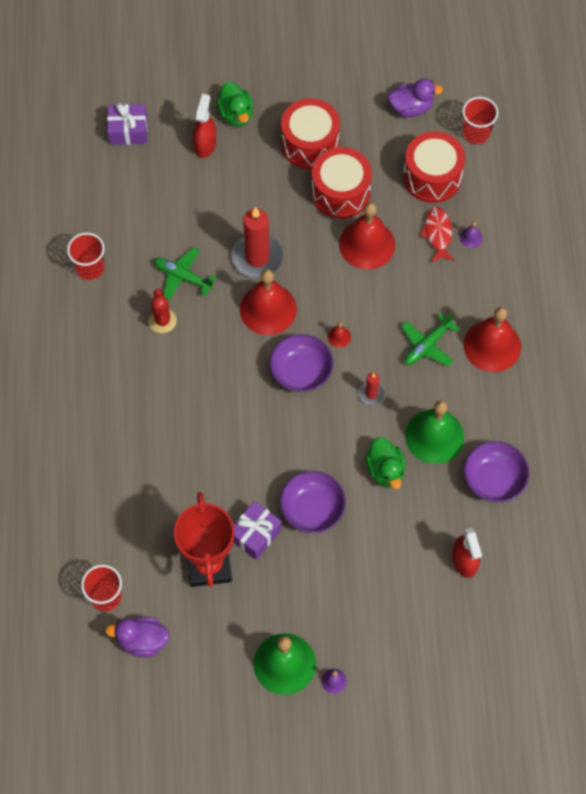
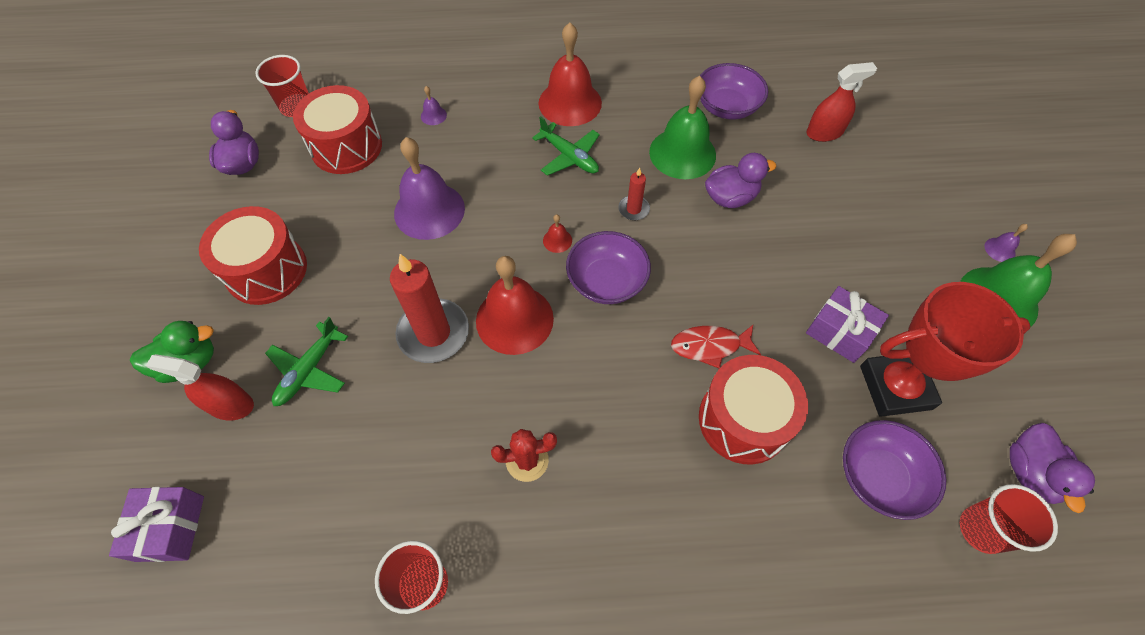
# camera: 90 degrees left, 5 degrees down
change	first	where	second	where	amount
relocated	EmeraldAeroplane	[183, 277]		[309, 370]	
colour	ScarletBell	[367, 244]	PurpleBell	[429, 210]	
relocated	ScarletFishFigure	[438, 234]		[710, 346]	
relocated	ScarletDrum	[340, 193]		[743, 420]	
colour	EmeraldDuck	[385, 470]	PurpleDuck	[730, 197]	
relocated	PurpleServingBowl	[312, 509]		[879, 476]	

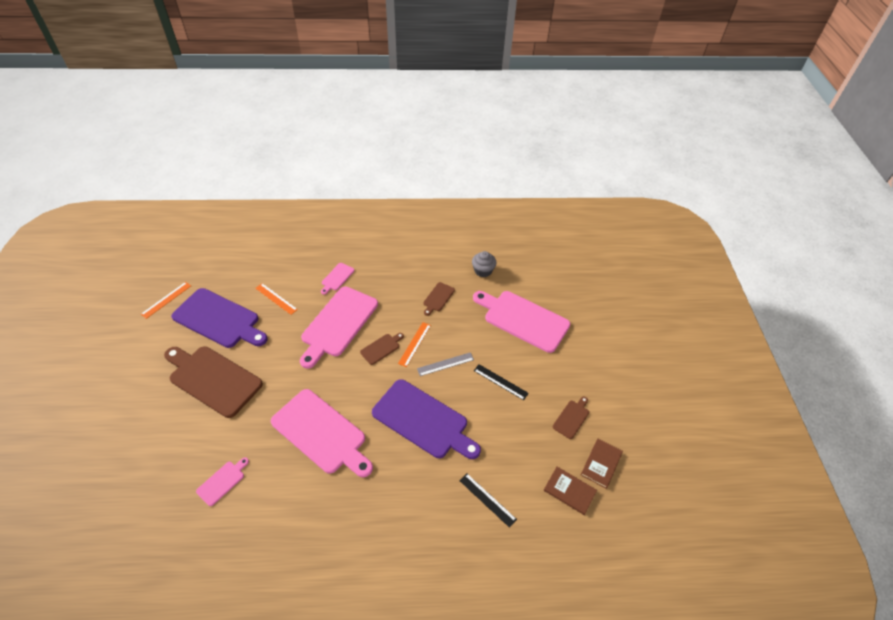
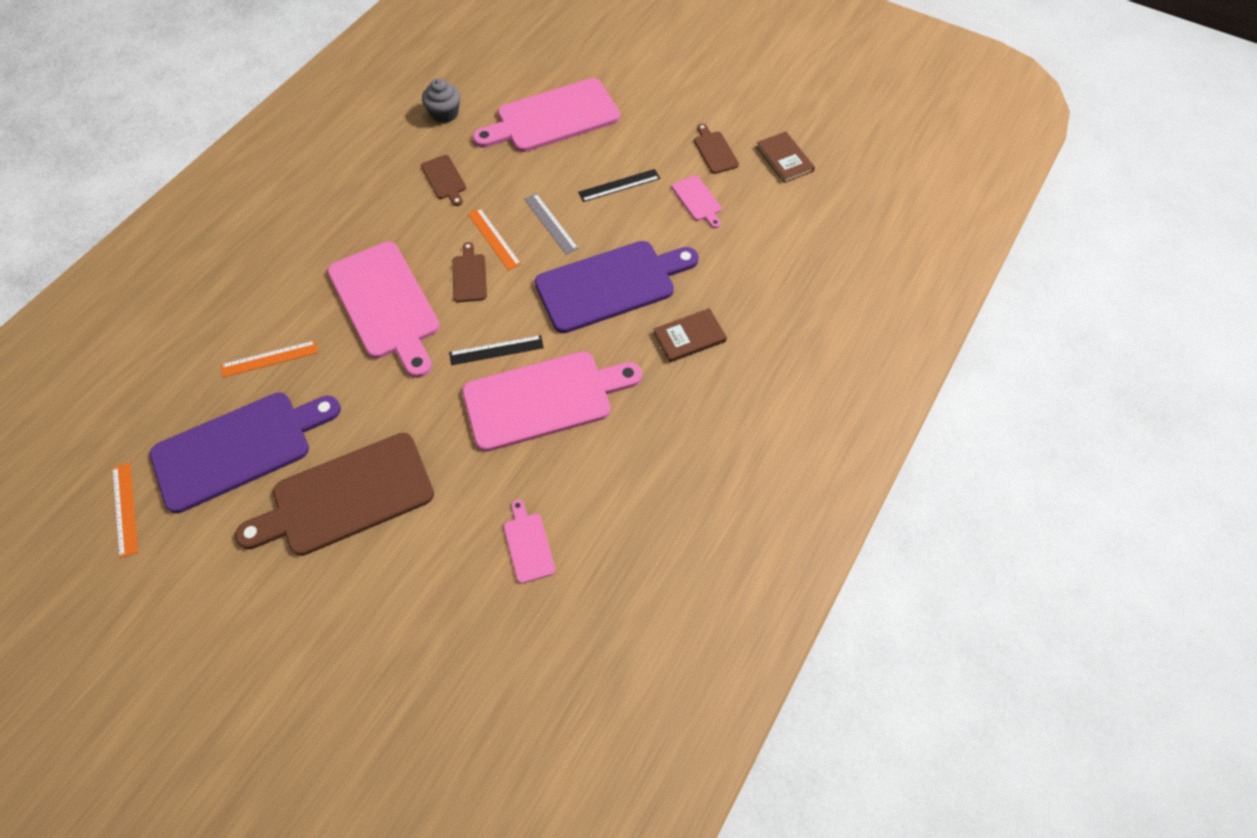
# camera: 55 degrees left, 10 degrees up
change	first	where	second	where	amount
relocated	BlackRuler	[487, 499]		[496, 350]	
spun	AshGreyRuler	[445, 364]		[550, 223]	45 degrees counterclockwise
relocated	DarkBrownHardcover	[569, 491]		[689, 337]	
relocated	PinkBreadBoard	[337, 278]		[697, 200]	

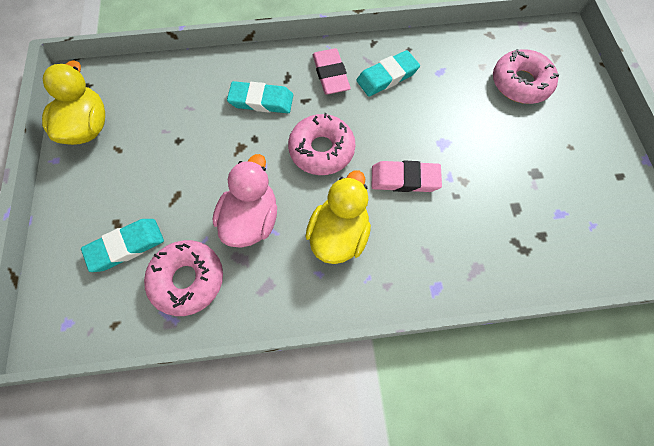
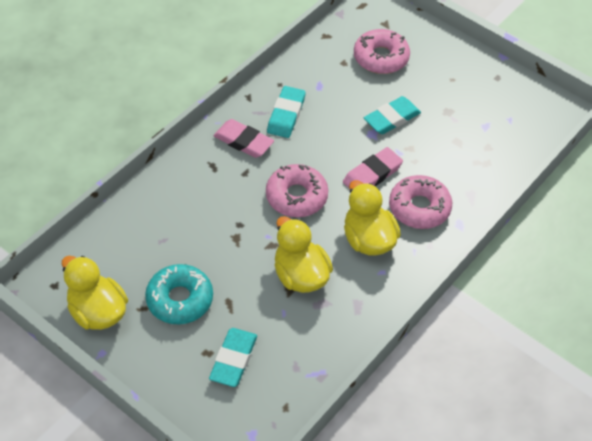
# camera: 45 degrees left, 15 degrees down
change	first	where	second	where	amount
appeared			AquaGlazedDonut	[180, 299]	
colour	PinkDuck	[251, 219]	YellowDuck	[300, 276]	
relocated	AquaPencilEraser	[261, 101]		[392, 118]	
relocated	PinkGlazedDonut	[187, 279]		[419, 208]	

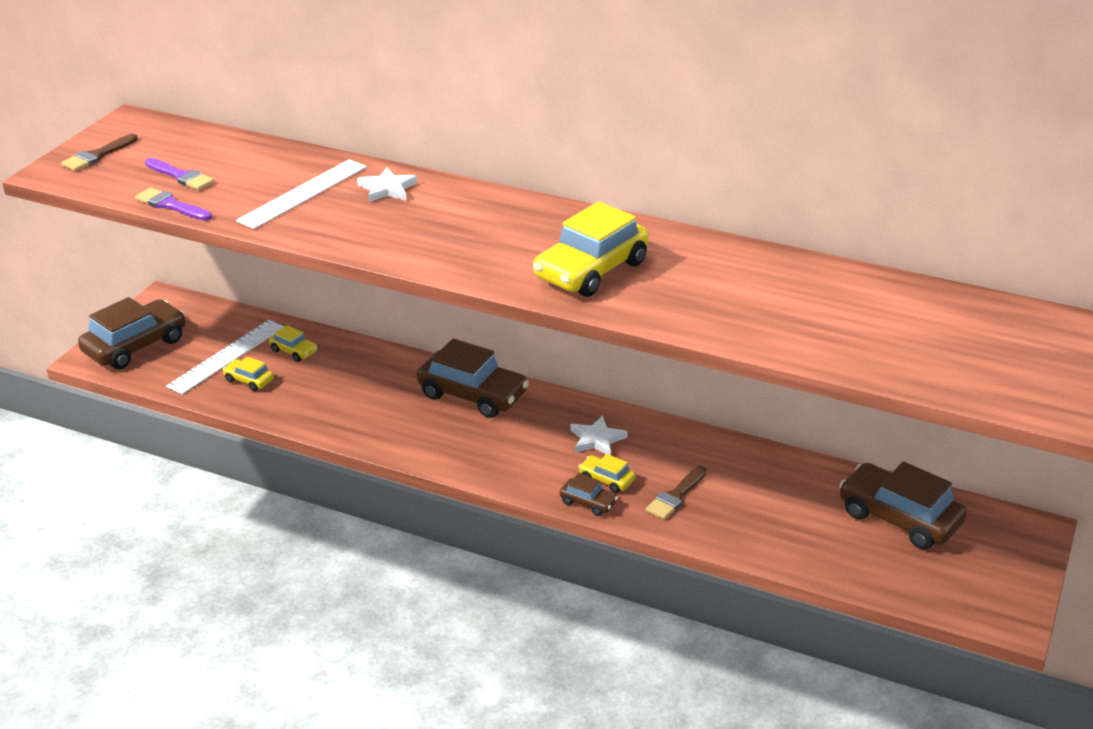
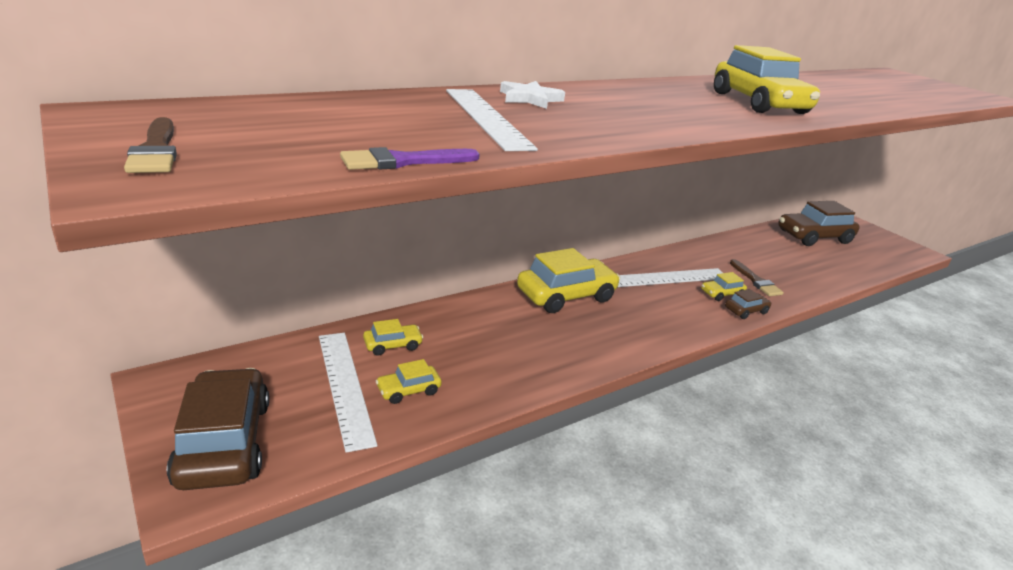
# camera: 60 degrees left, 5 degrees down
change	first	where	second	where	amount
colour	DarkBrownCar	[472, 395]	YellowCar	[566, 295]	
exchanged	WhiteStar	[597, 439]	WhiteRuler	[669, 278]	
missing	PurplePaintbrush	[181, 176]			

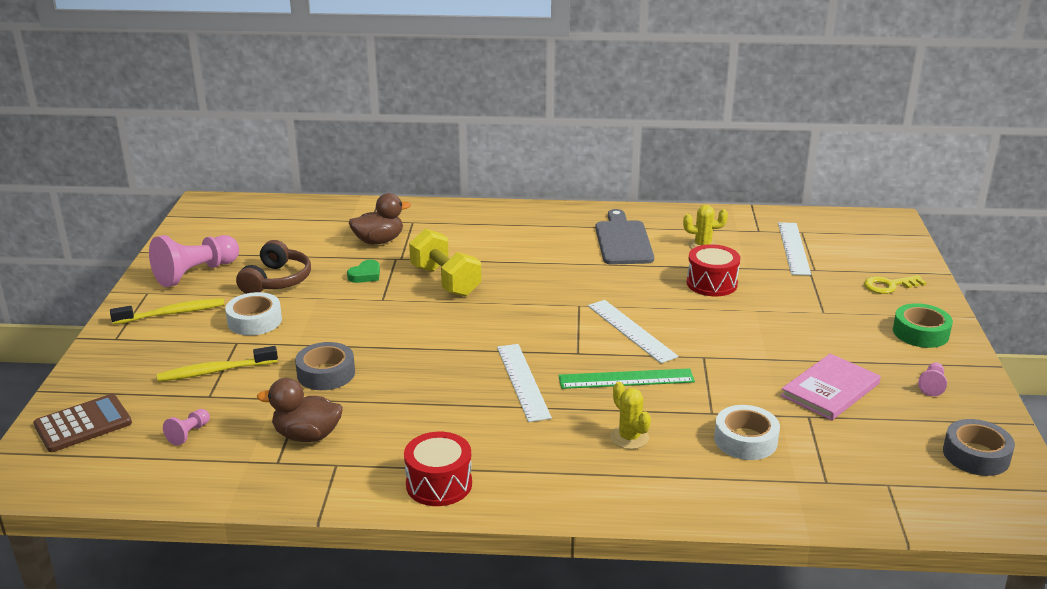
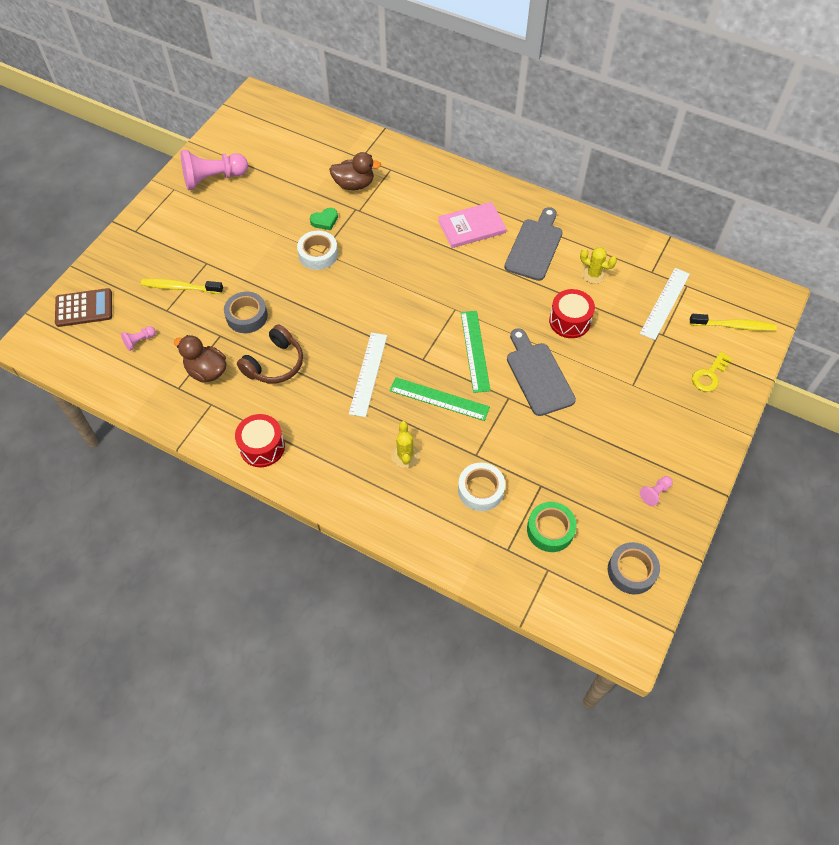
# camera: 25 degrees right, 30 degrees up
change	first	where	second	where	amount
relocated	DarkBrownHeadphones	[276, 280]		[275, 364]	
relocated	WhiteTape	[254, 321]		[318, 254]	
relocated	PinkHardcover	[830, 390]		[471, 227]	
colour	WhiteRuler	[631, 330]	EmeraldRuler	[475, 350]	
appeared			AshGreyBreadBoard	[538, 375]	
relocated	EmeraldTape	[920, 333]		[550, 530]	
relocated	YellowToothBrush	[172, 313]		[734, 326]	
spun	YellowDoorKey	[889, 285]		[709, 375]	60 degrees counterclockwise
missing	YellowDumbbell	[445, 281]			

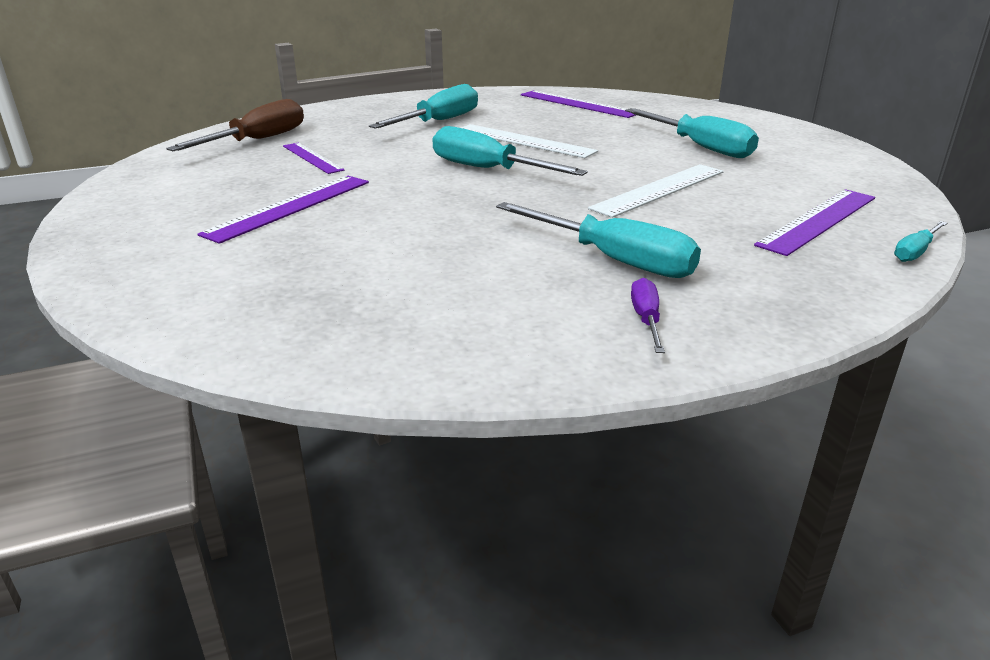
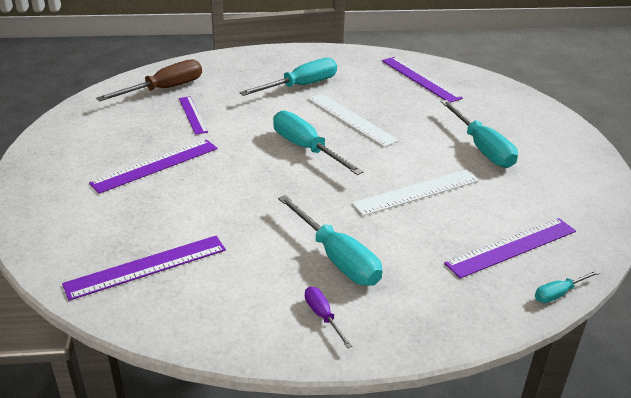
# camera: 15 degrees right, 5 degrees up
change	first	where	second	where	amount
appeared			PurpleRuler	[146, 266]	
spun	PurpleFlatScrewdriver	[646, 319]		[323, 316]	45 degrees counterclockwise

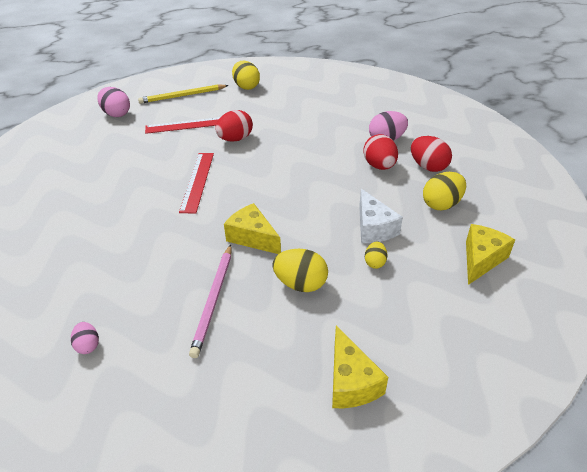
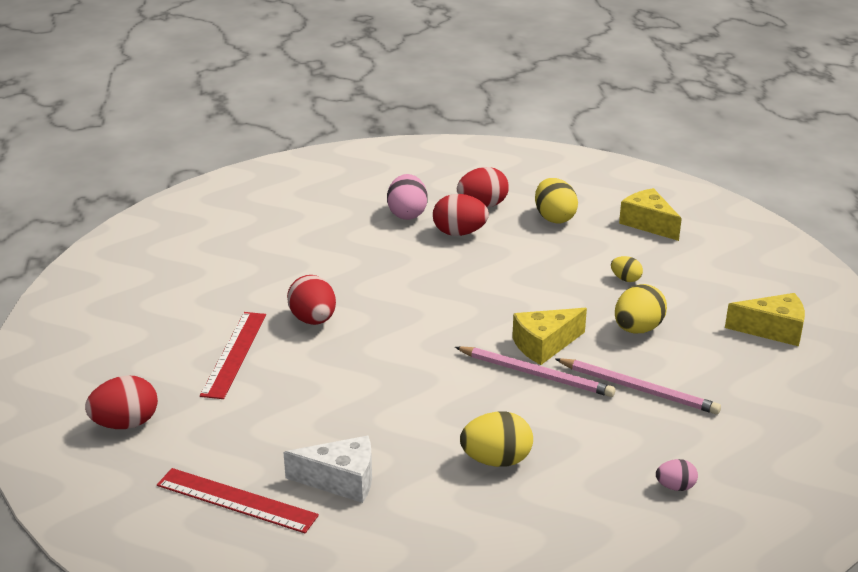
# camera: 70 degrees left, 10 degrees down
change	first	where	second	where	amount
colour	PinkEggShape	[116, 114]	ScarletEggShape	[126, 424]	
relocated	ScarletRuler	[197, 181]		[236, 500]	
relocated	WhiteCheese	[373, 228]		[341, 480]	
appeared			PinkWoodenPencil	[536, 374]	
relocated	YellowEggShape	[246, 87]		[496, 460]	
missing	YellowWoodenPencil	[182, 96]			

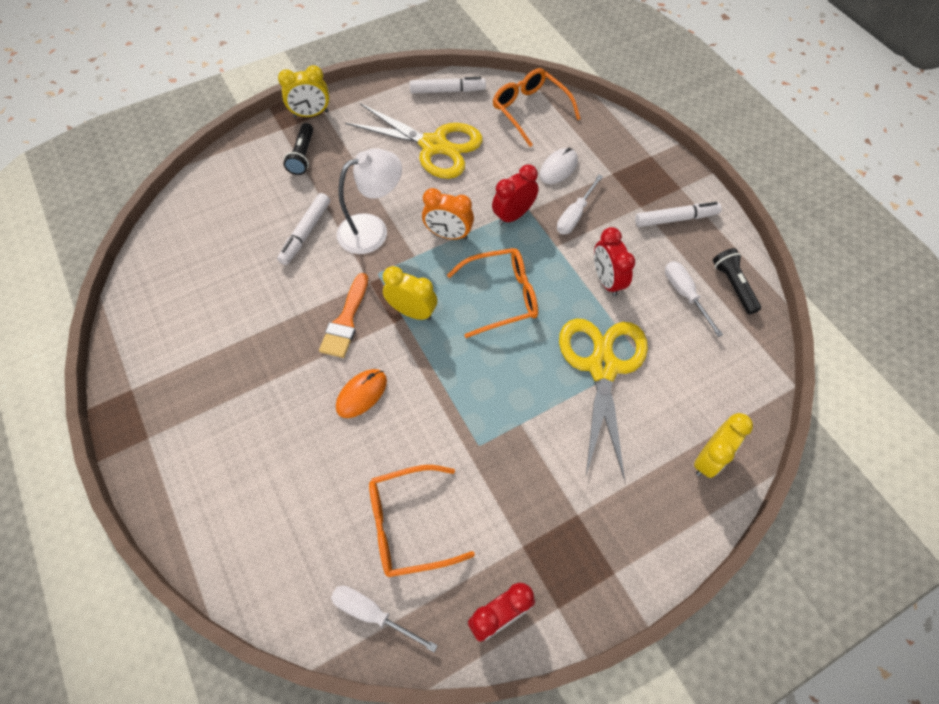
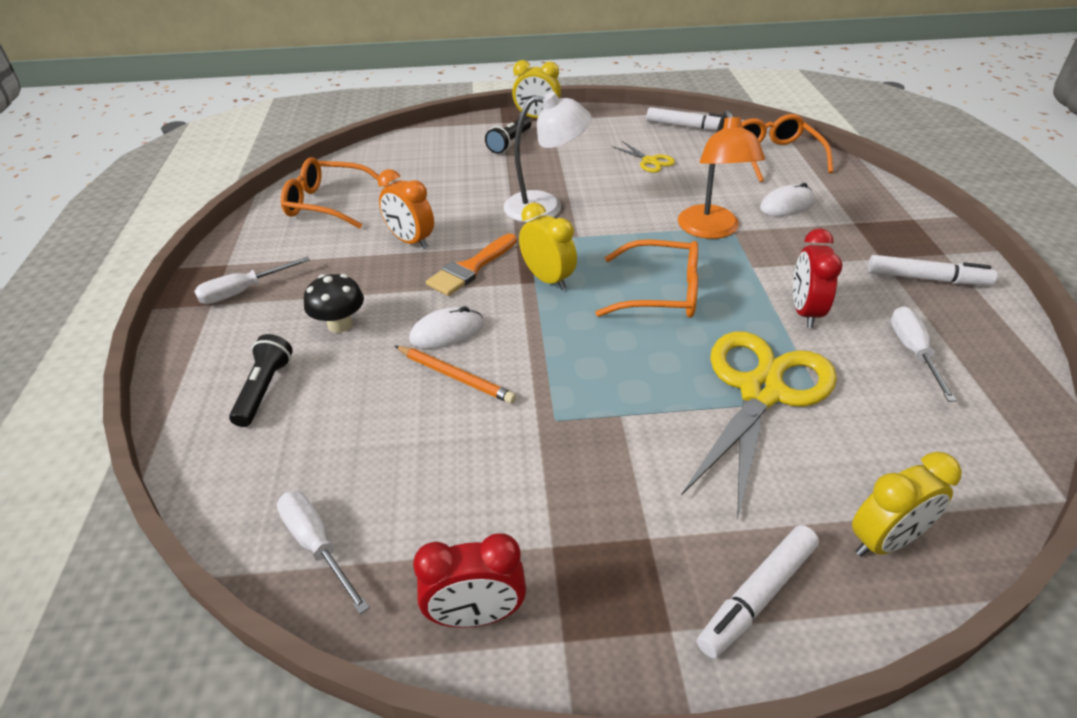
# camera: 25 degrees right, 20 degrees down
change	first	where	second	where	amount
relocated	WhiteFlatScrewdriver	[575, 215]		[243, 291]	
relocated	BlackTorch	[733, 285]		[264, 389]	
relocated	BrightOrangeGlasses	[409, 525]		[328, 203]	
appeared			BlackMushroom	[340, 324]	
relocated	BrightOrangeAlarmClock	[448, 235]		[410, 241]	
appeared			BrightOrangeWoodenPencil	[455, 376]	
colour	BrightOrangeComputerMouse	[361, 394]	WhiteComputerMouse	[447, 332]	
size	YellowScissors	[434, 146]		[650, 161]	x0.44
exchanged	ScarletAlarmClock	[513, 215]	BrightOrangeDeskLamp	[711, 230]	
relocated	WhiteMarkerPen	[305, 233]		[757, 596]	

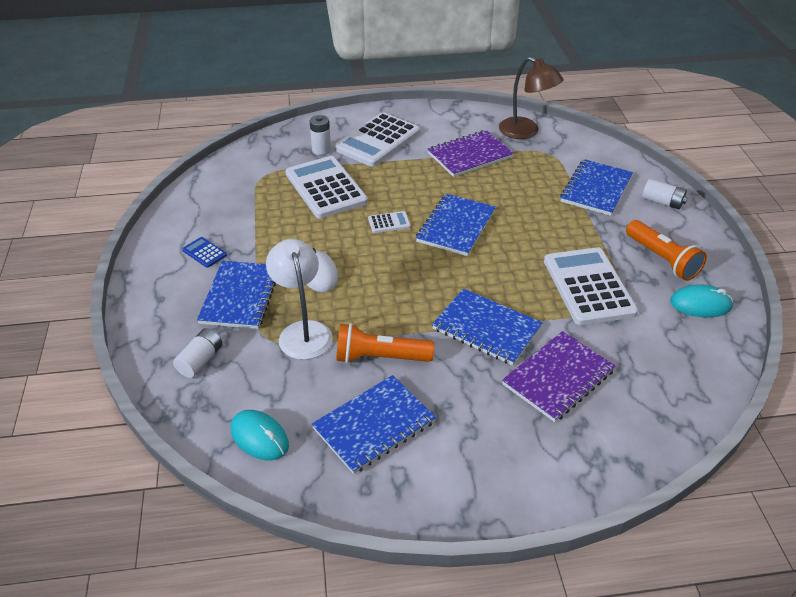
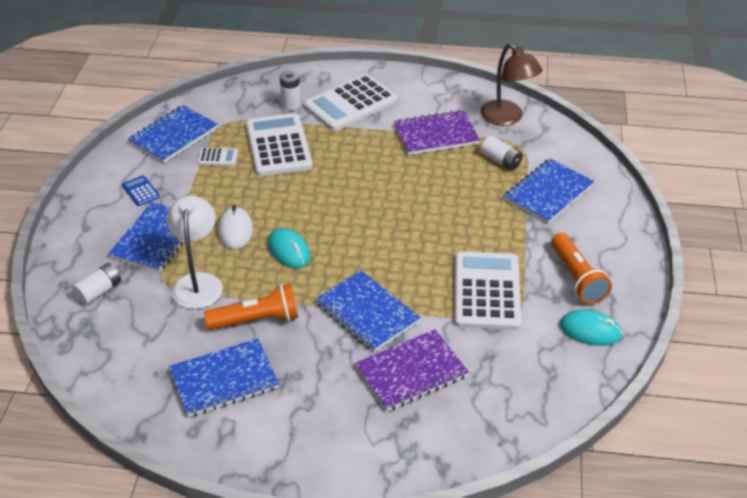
# camera: 15 degrees right, 0 degrees up
change	first	where	second	where	amount
relocated	BlueNotepad	[456, 226]		[173, 136]	
relocated	WhitePocketCalculator	[389, 222]		[218, 157]	
spun	BrightOrangeTorch	[380, 357]		[256, 320]	150 degrees clockwise
relocated	AquaComputerMouse	[259, 437]		[289, 251]	
relocated	WhiteBattery	[662, 202]		[501, 161]	

